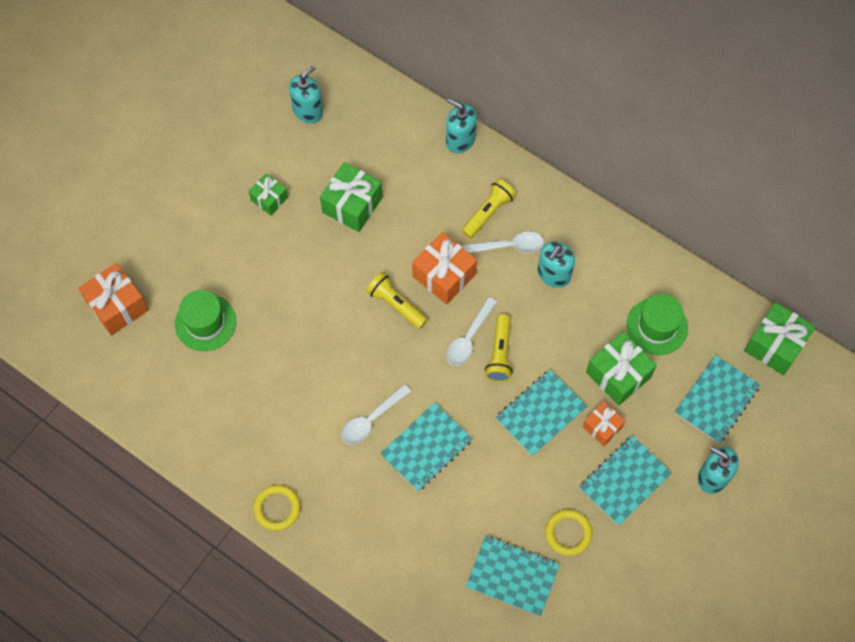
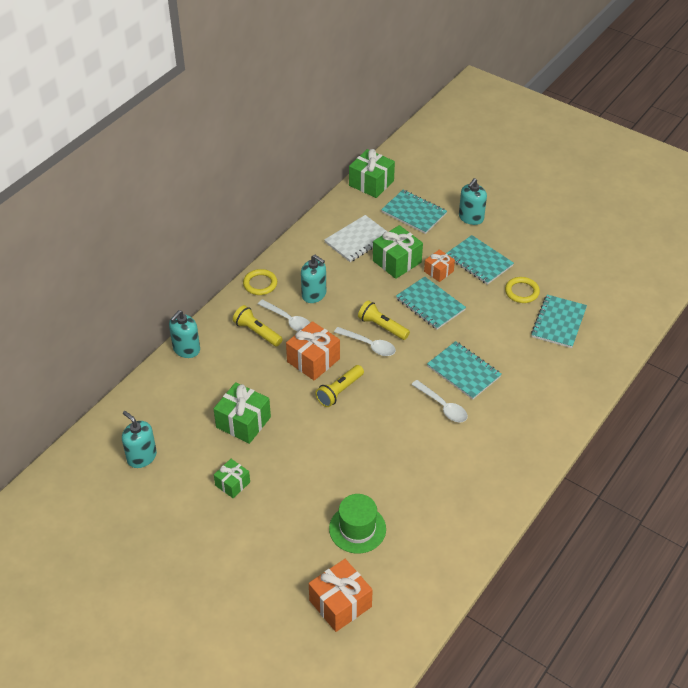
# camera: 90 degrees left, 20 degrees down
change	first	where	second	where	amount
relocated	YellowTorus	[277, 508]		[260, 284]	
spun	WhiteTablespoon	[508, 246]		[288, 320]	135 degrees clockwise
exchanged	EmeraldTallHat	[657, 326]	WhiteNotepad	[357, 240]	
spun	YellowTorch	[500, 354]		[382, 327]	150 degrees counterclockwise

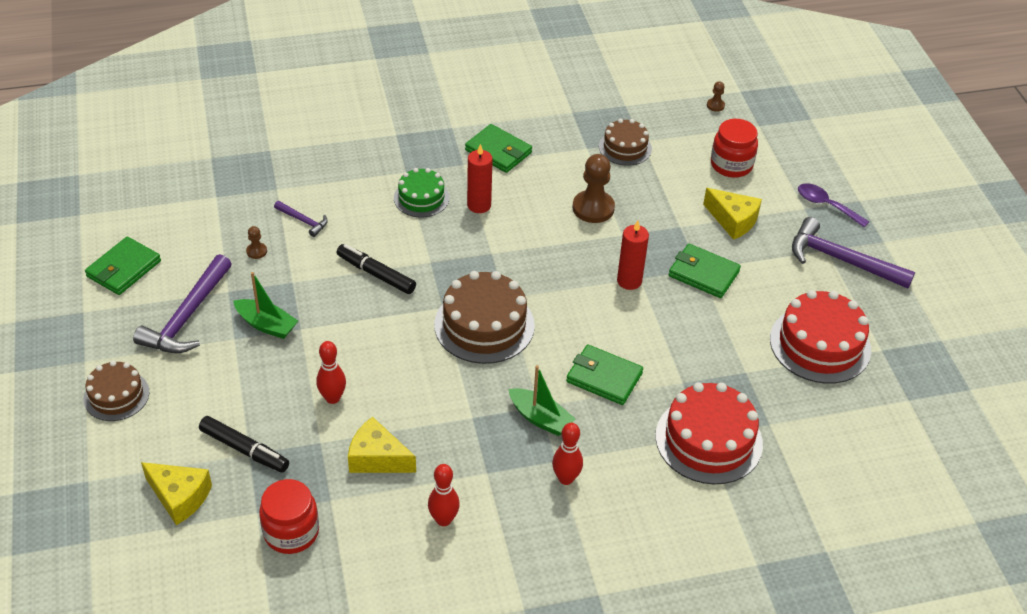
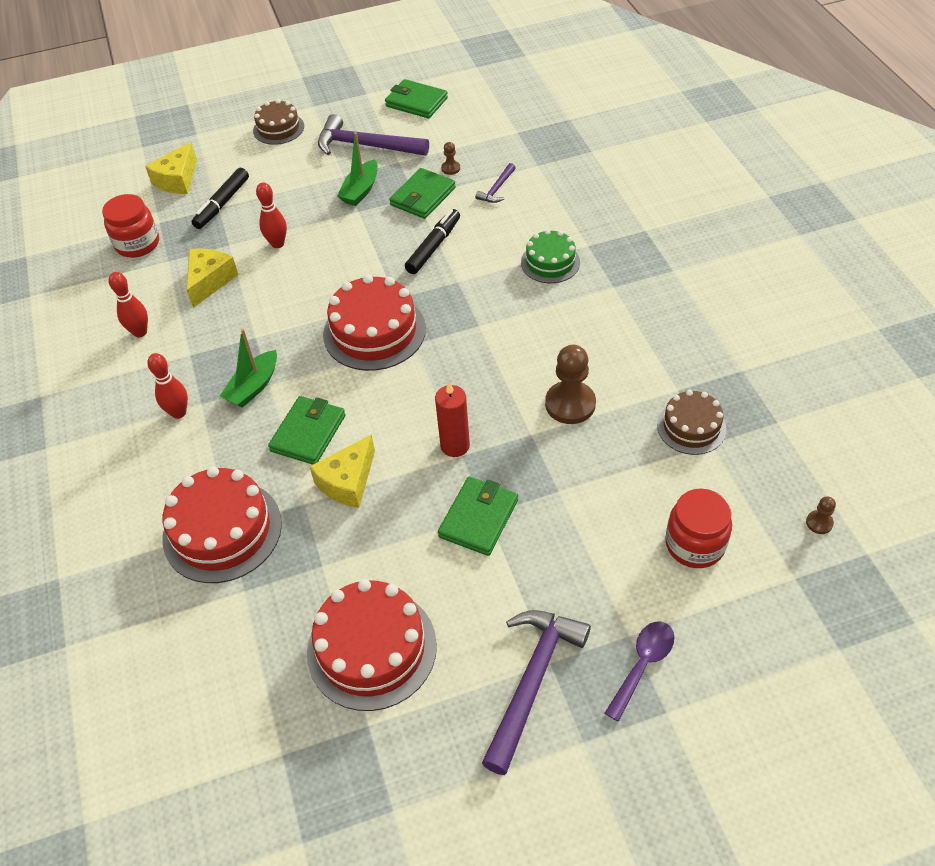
# camera: 90 degrees right, 5 degrees up
change	first	where	second	where	amount
relocated	YellowCheese	[733, 220]		[348, 482]	
colour	DarkBrownGateau	[484, 325]	ScarletGateau	[374, 331]	
relocated	EmeraldCardWallet	[498, 151]		[423, 196]	
missing	ScarletWaxCandle	[479, 205]			

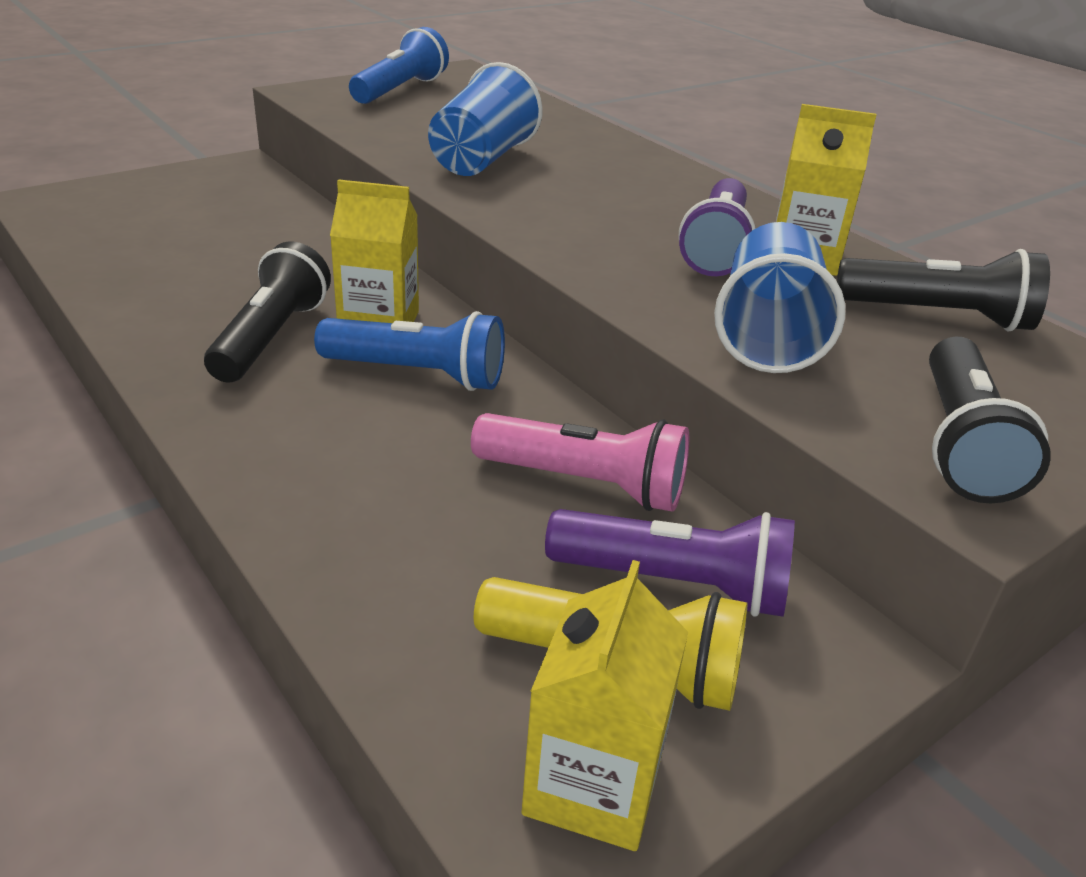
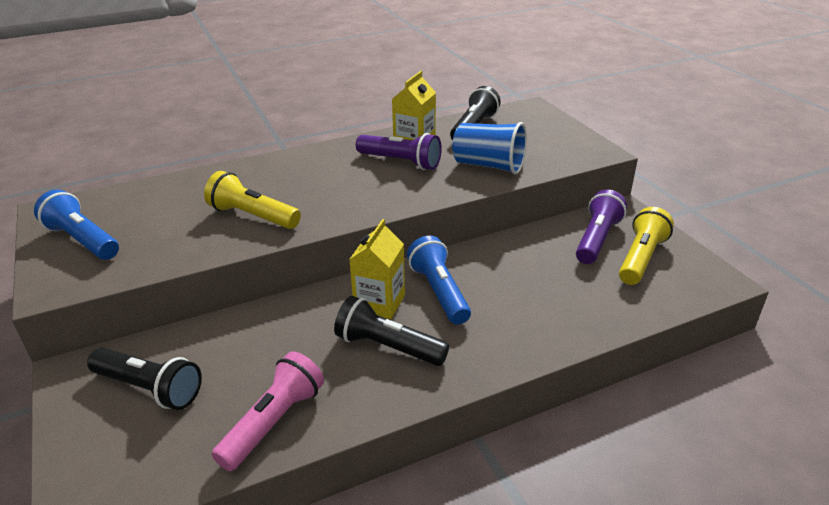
# camera: 75 degrees left, 0 degrees up
change	first	where	second	where	amount
relocated	BlackTorch	[960, 443]		[149, 389]	
exchanged	BlueCup	[482, 160]	YellowTorch	[253, 216]	
relocated	PinkTorch	[585, 484]		[274, 422]	
spun	BlueTorch	[417, 374]		[439, 292]	45 degrees counterclockwise
missing	YellowMilkCarton	[593, 784]			

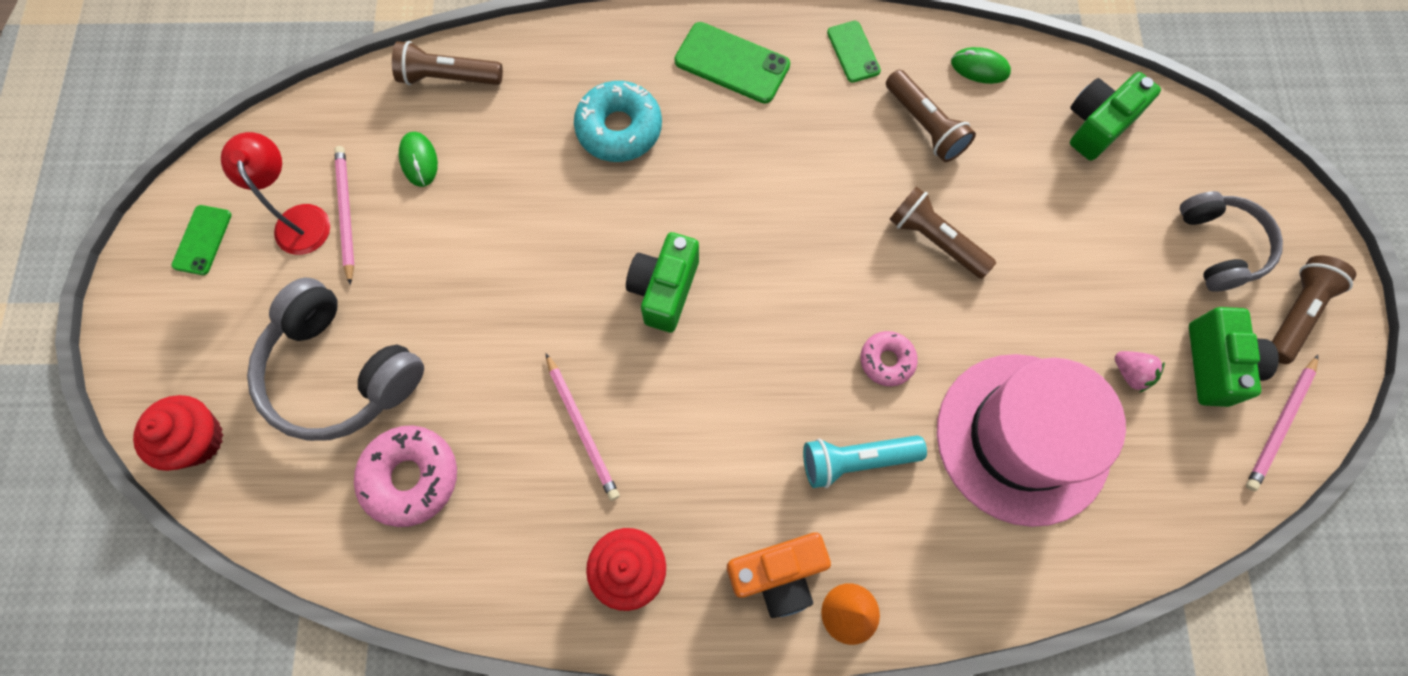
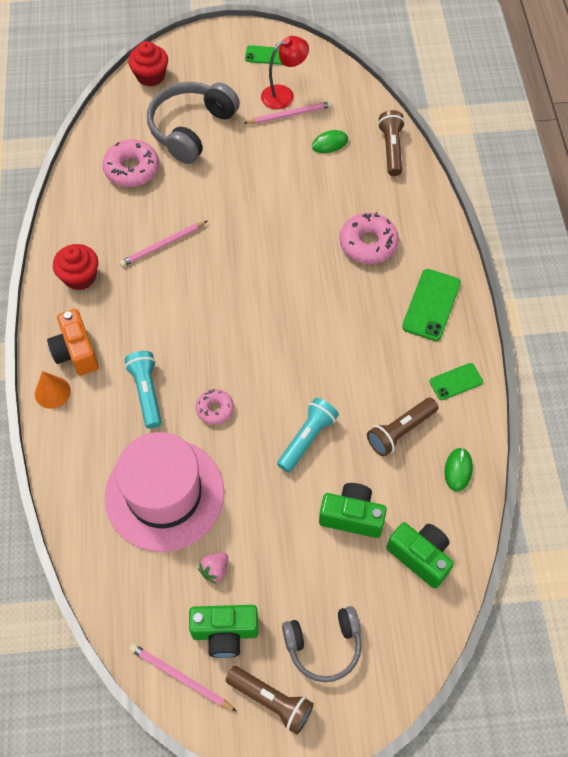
# camera: 85 degrees right, 10 degrees down
change	first	where	second	where	amount
colour	DarkBrownTorch	[935, 240]	AquaTorch	[307, 439]	
relocated	EmeraldPhotoCamera	[664, 290]		[352, 516]	
colour	AquaGlazedDonut	[619, 129]	PinkGlazedDonut	[368, 244]	

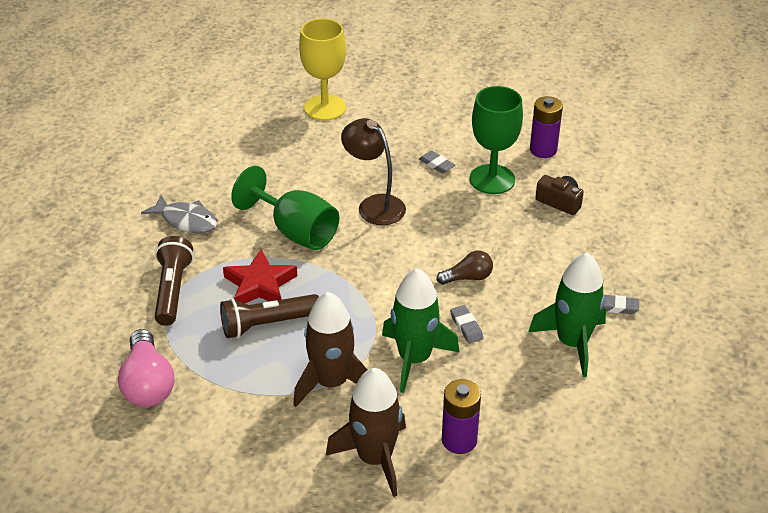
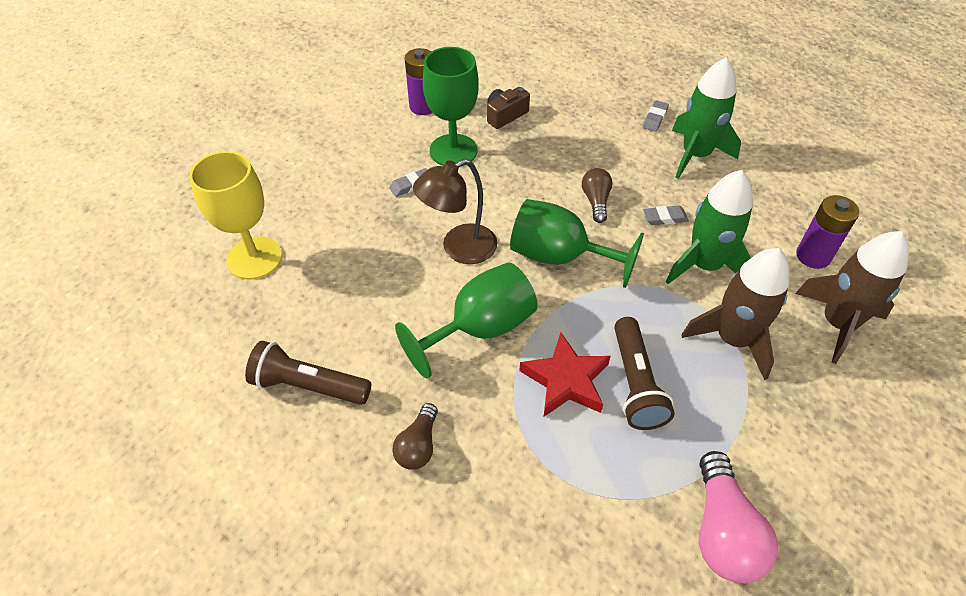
# camera: 75 degrees left, 10 degrees up
change	first	where	second	where	amount
relocated	DarkBrownTorch	[173, 290]		[308, 385]	
exchanged	AshGreyFishFigure	[186, 220]	DarkBrownLightBulb	[418, 445]	
appeared			EmeraldWineGlass	[559, 257]	
spun	PinkLightBulb	[148, 383]		[722, 531]	90 degrees clockwise

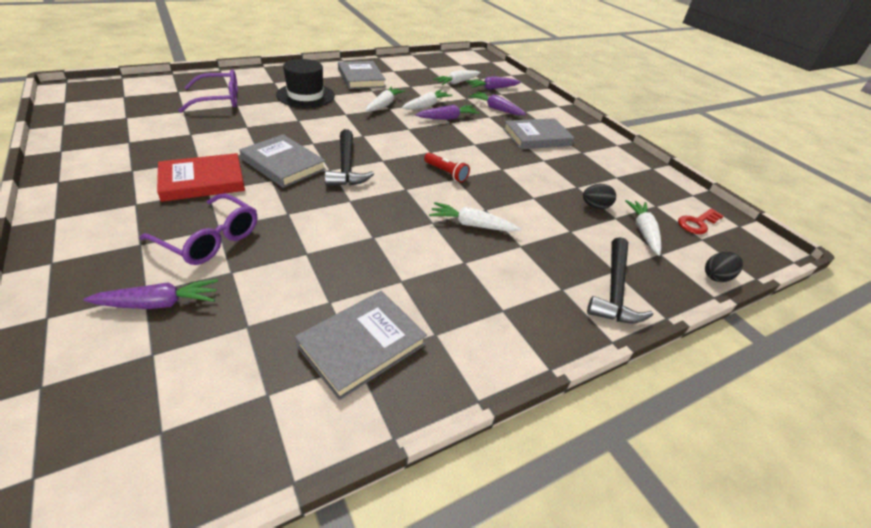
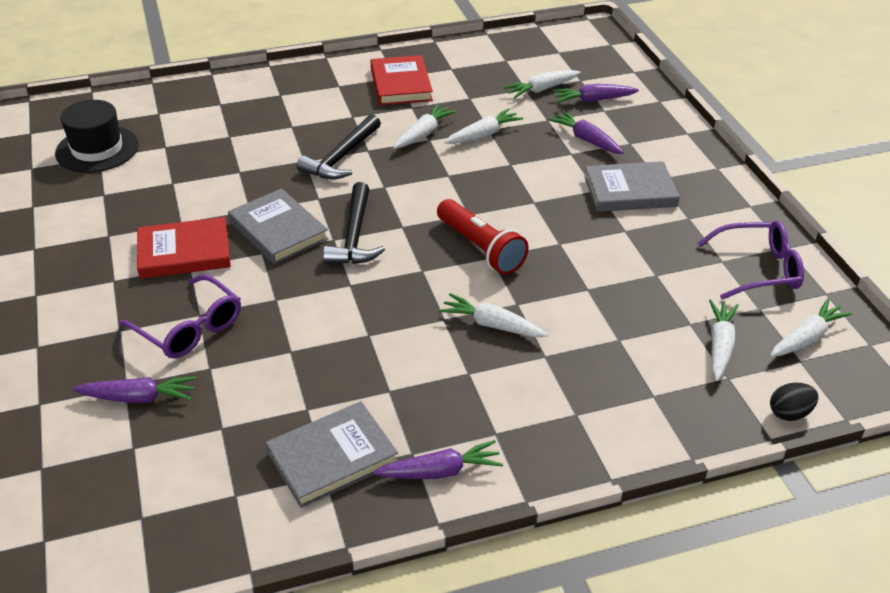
# camera: 15 degrees right, 0 degrees up
change	first	where	second	where	amount
relocated	BlackTallHat	[305, 95]		[97, 149]	
relocated	BlackHammer	[614, 290]		[341, 157]	
colour	AshGreyHardcover	[361, 78]	ScarletHardcover	[401, 84]	
relocated	PurpleRootVegetable	[447, 118]		[440, 471]	
size	ScarletTorch	[446, 173]		[480, 248]	x1.71
relocated	PurpleGlasses	[219, 100]		[758, 269]	
exchanged	ScarletDoorKey	[697, 223]	WhiteRootVegetable	[806, 337]	
missing	BlackEggShape	[595, 206]			

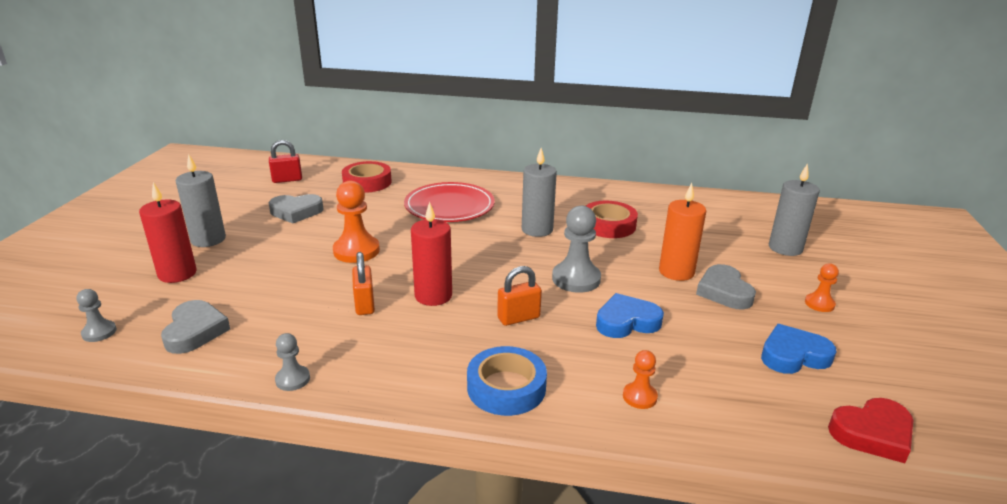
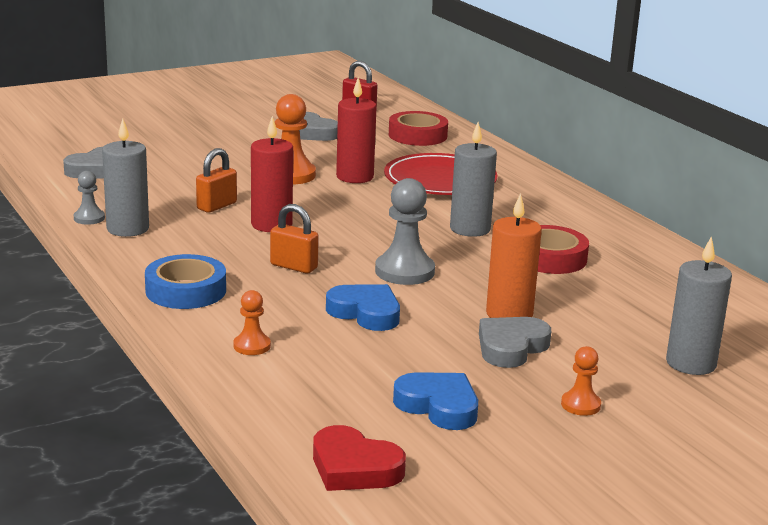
# camera: 50 degrees right, 5 degrees down
change	first	where	second	where	amount
relocated	AshGreyWaxCandle	[208, 239]		[128, 229]	
relocated	ScarletWaxCandle	[177, 274]		[355, 177]	
missing	AshGreyGamePawn	[99, 332]			

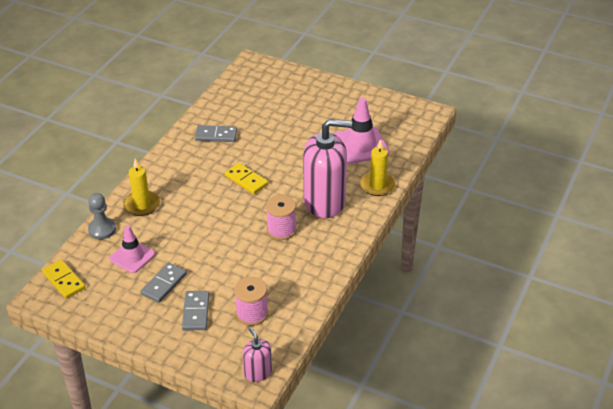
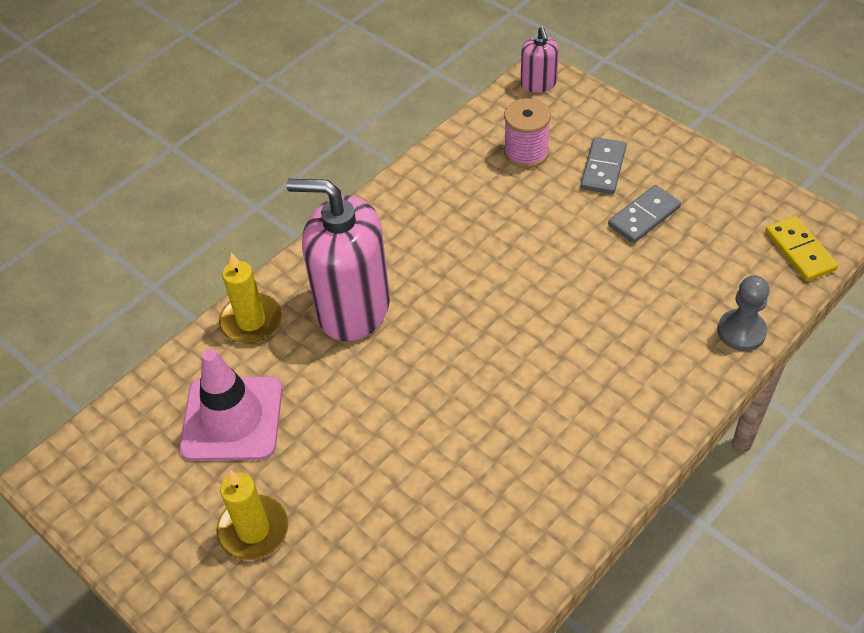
# camera: 160 degrees left, 10 degrees up
change	first	where	second	where	amount
relocated	YellowWaxCandle	[142, 205]		[253, 530]	
missing	PinkRoadCone	[132, 256]			
missing	AshGreyDominoPiece	[216, 135]			
missing	YellowDominoPiece	[246, 180]			
missing	PinkBobbin	[281, 230]			

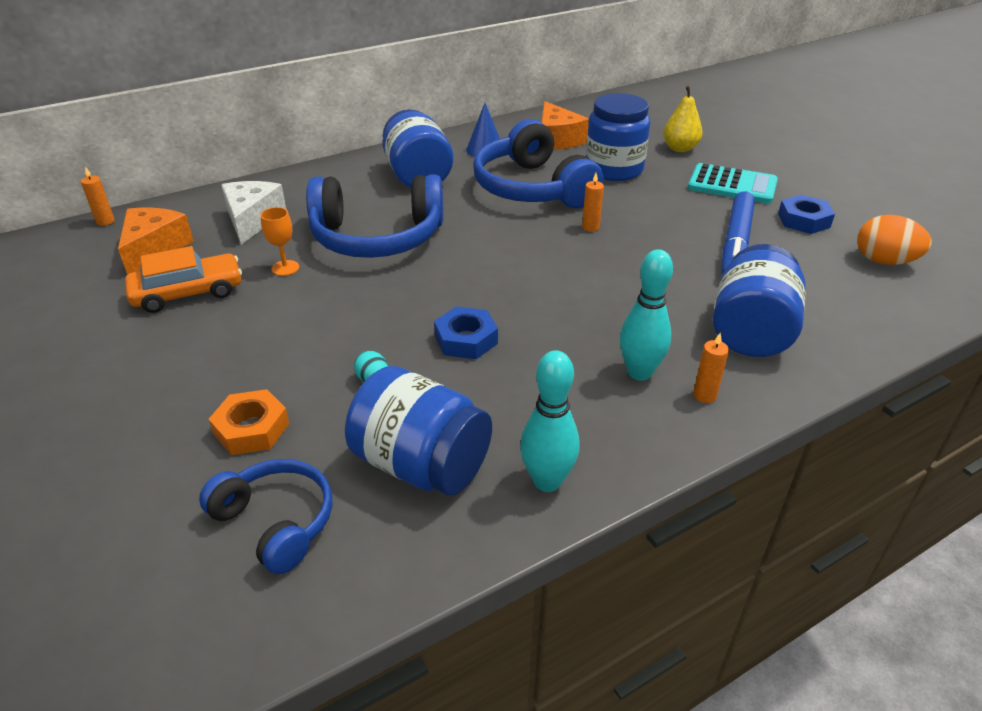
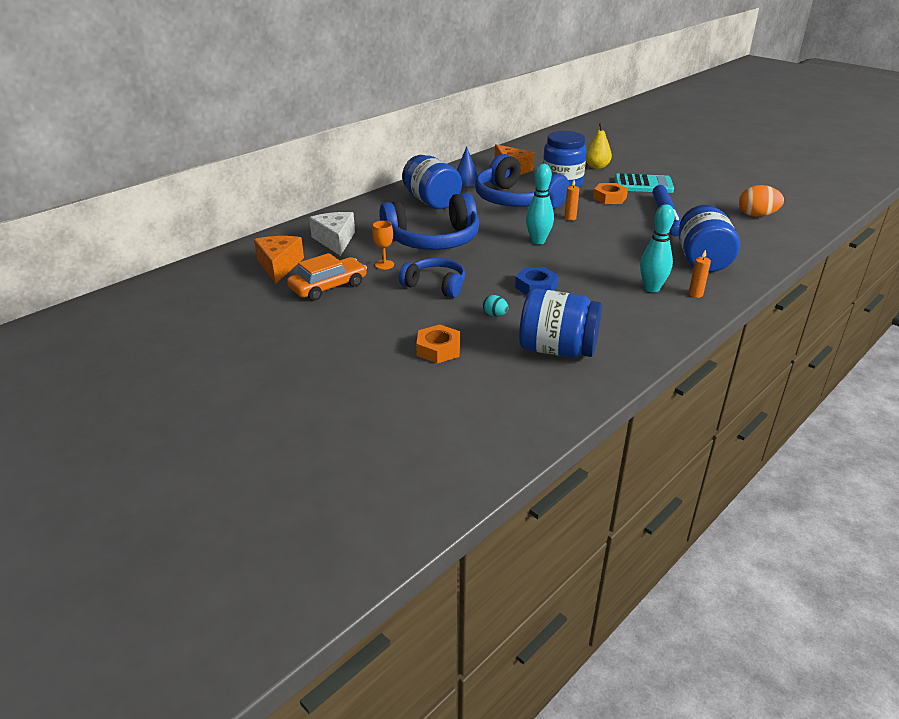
# camera: 15 degrees left, 5 degrees down
change	first	where	second	where	amount
relocated	BlueHeadphones	[275, 522]		[435, 285]	
relocated	AquaSkittle	[547, 481]		[538, 241]	
appeared			BrightOrangeHexNut	[609, 198]	
missing	BrightOrangeWaxCandle	[105, 221]			
missing	BlueHexNut	[803, 220]			

